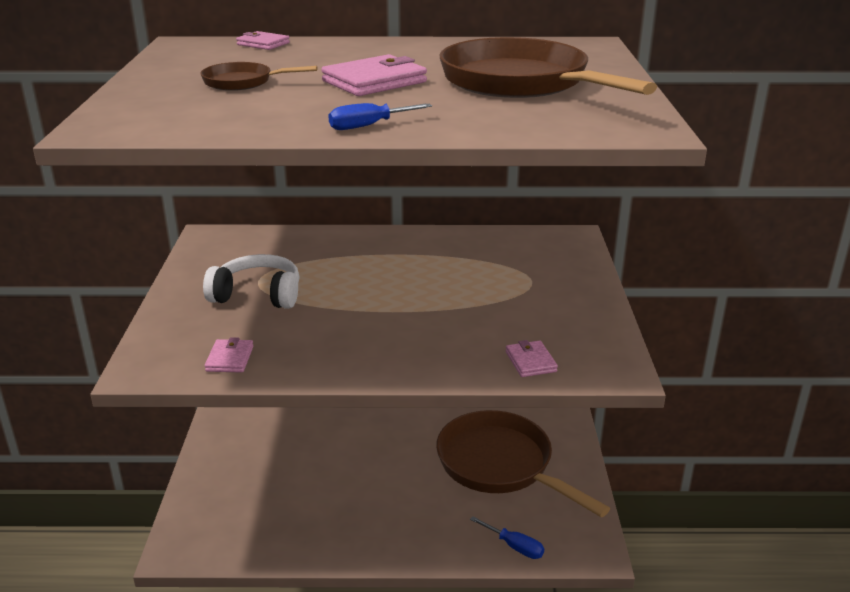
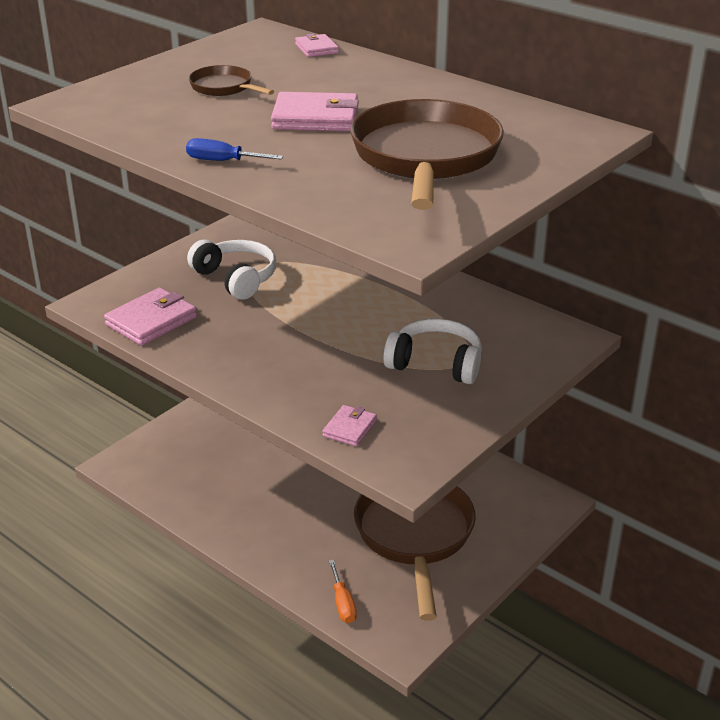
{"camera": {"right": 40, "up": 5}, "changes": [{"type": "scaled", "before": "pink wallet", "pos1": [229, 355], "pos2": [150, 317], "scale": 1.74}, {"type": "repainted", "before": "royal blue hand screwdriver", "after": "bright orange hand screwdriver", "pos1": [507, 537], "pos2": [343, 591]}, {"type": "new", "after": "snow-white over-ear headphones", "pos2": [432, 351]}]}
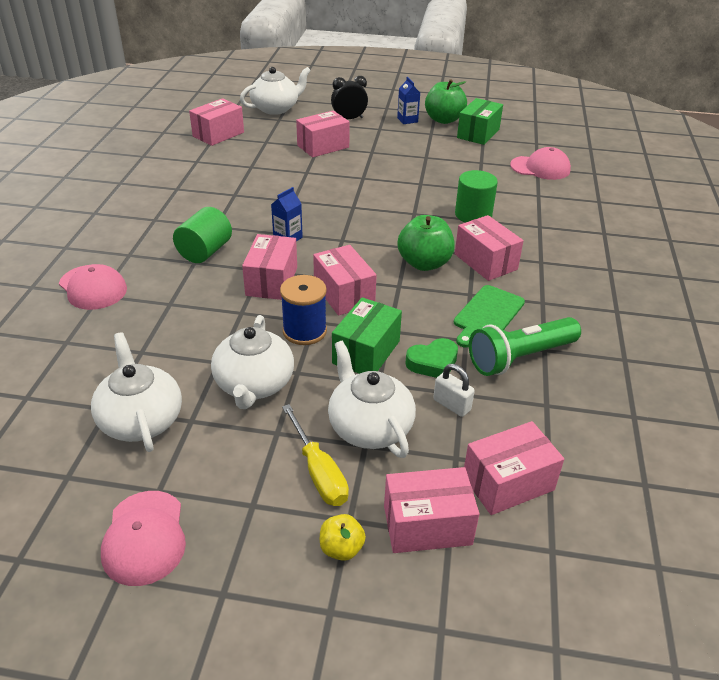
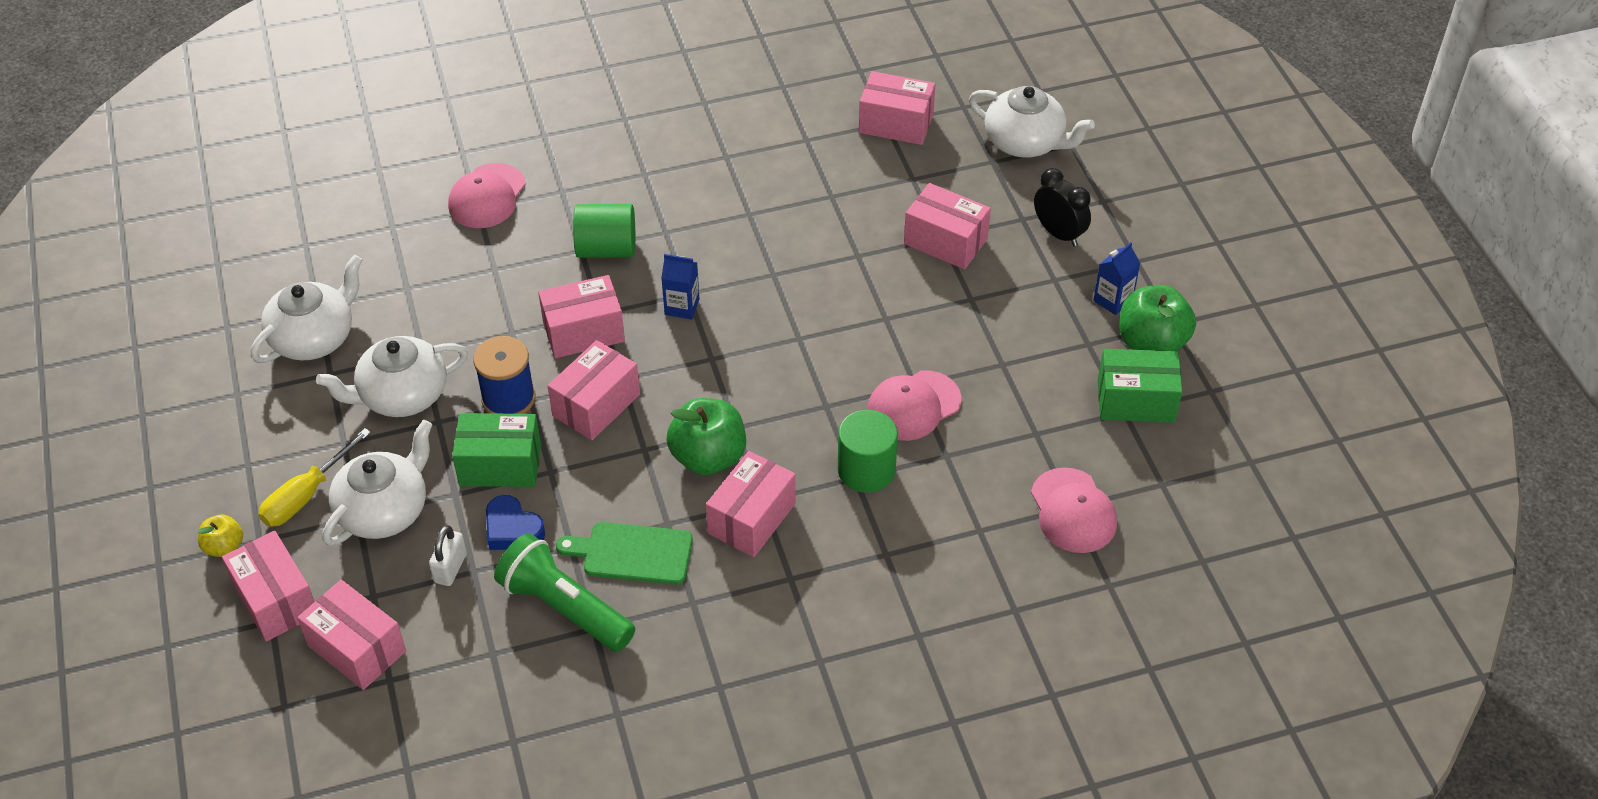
{"camera": {"right": 65, "up": 10}, "changes": [{"type": "repainted", "before": "emerald heart", "after": "royal blue heart", "pos1": [431, 358], "pos2": [515, 522]}, {"type": "shifted", "before": "pink baseball cap", "pos1": [143, 538], "pos2": [914, 405]}]}
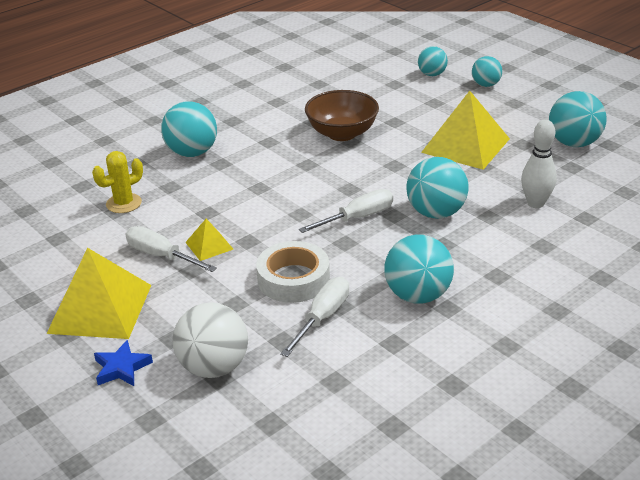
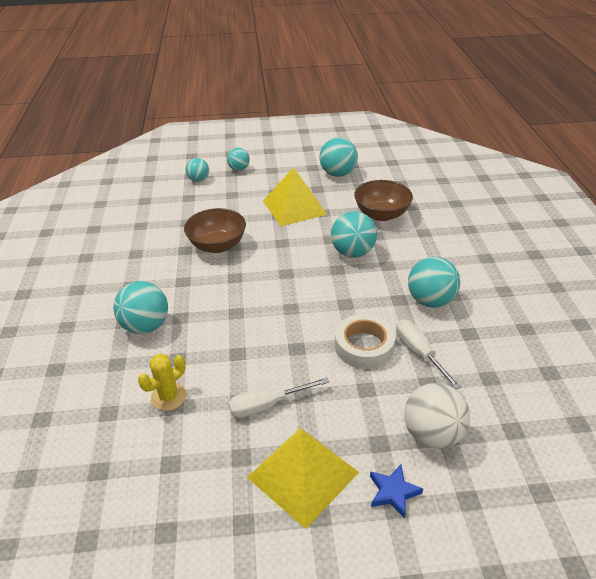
{"camera": {"right": -55, "up": 5}, "changes": [{"type": "rotated", "before": "golden prickly plant", "pos1": [117, 182], "pos2": [162, 382], "turn": 45}, {"type": "swapped", "before": "snow-white bowling pin", "after": "dark brown deep dish", "pos1": [539, 164], "pos2": [383, 200]}, {"type": "gone", "before": "golden solid pyramid", "pos1": [209, 240]}, {"type": "gone", "before": "snow-white hand screwdriver", "pos1": [346, 211]}]}
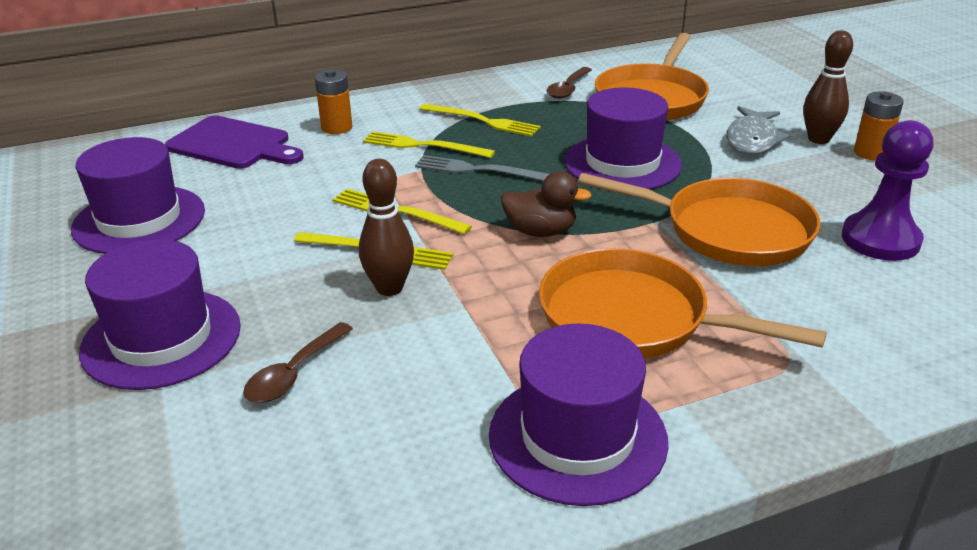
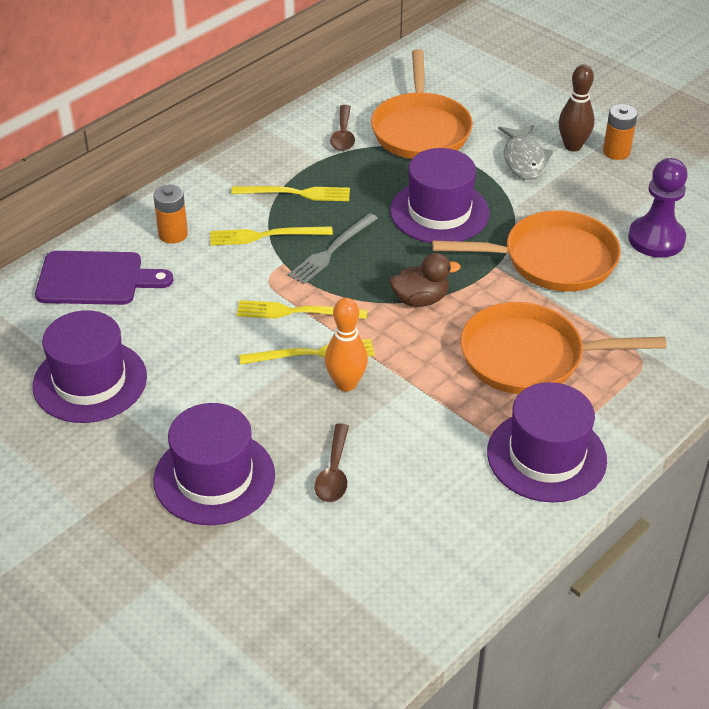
{"camera": {"right": -25, "up": 10}, "changes": [{"type": "rotated", "before": "grey fork", "pos1": [482, 168], "pos2": [333, 248], "turn": -45}, {"type": "repainted", "before": "dark brown bowling pin", "after": "bright orange bowling pin", "pos1": [386, 227], "pos2": [346, 344]}]}
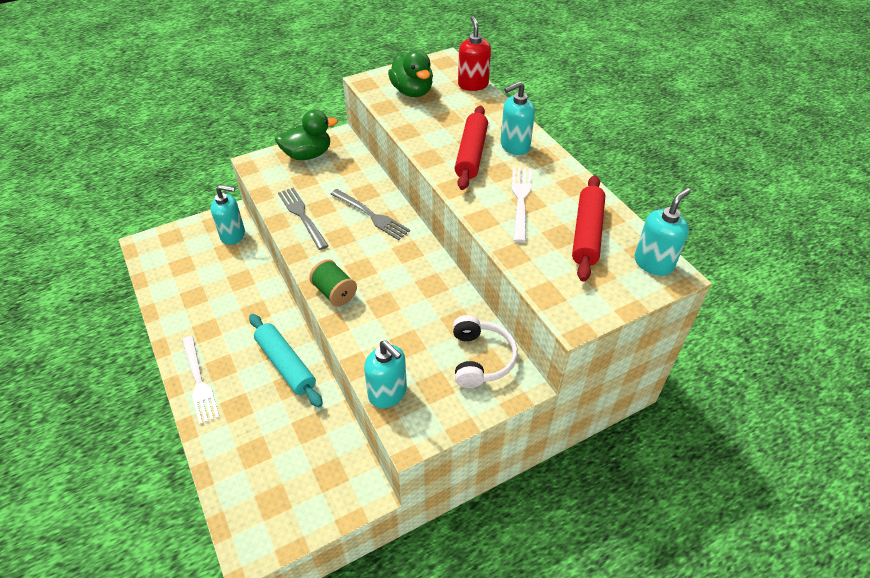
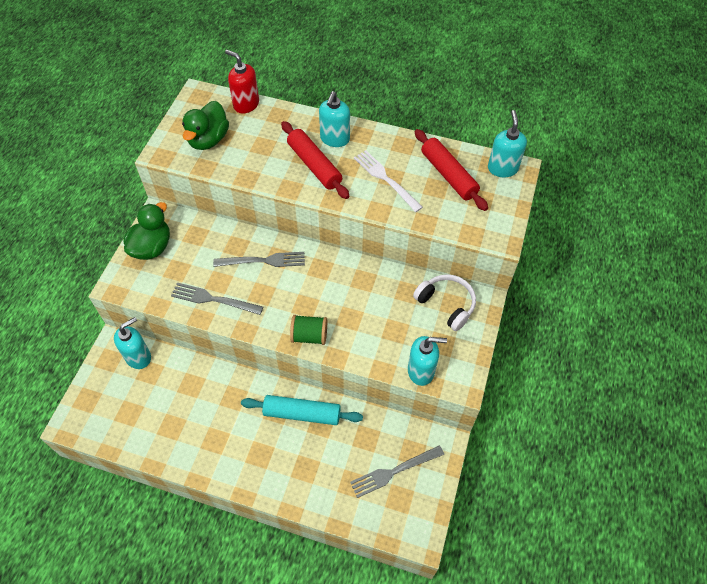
{"camera": {"right": -45, "up": 10}, "changes": [{"type": "rotated", "before": "emerald toy duck", "pos1": [410, 73], "pos2": [205, 125], "turn": 90}, {"type": "new", "after": "grey fork", "pos2": [397, 471]}, {"type": "gone", "before": "snow-white fork", "pos1": [200, 380]}]}
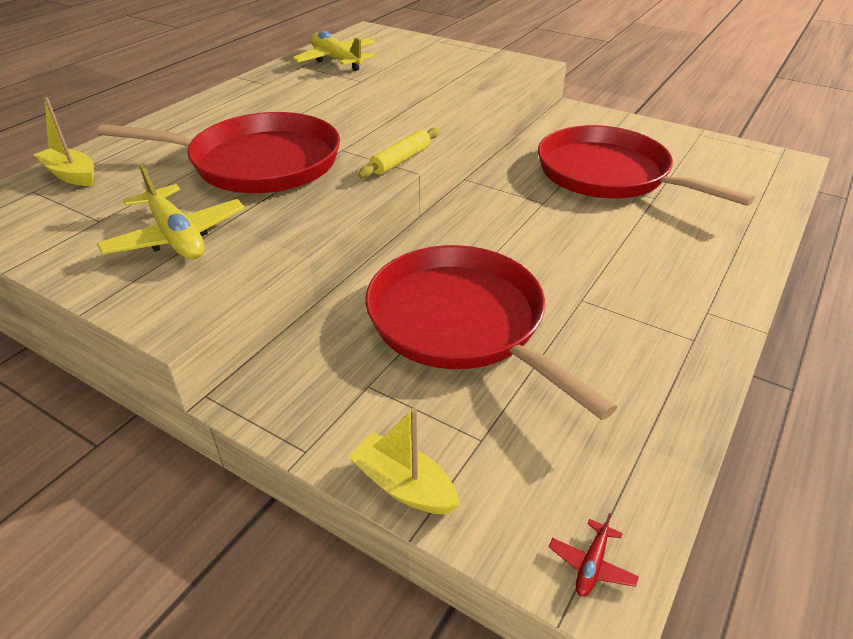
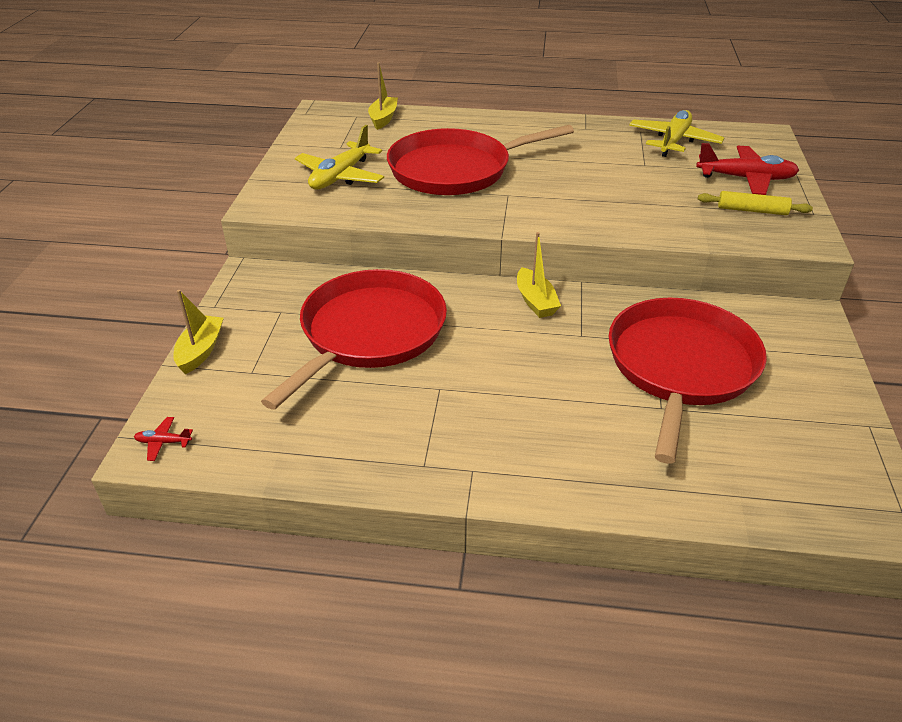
{"camera": {"right": 65, "up": 0}, "changes": [{"type": "rotated", "before": "scarlet pan", "pos1": [218, 152], "pos2": [480, 160], "turn": 90}, {"type": "new", "after": "golden boat", "pos2": [539, 275]}, {"type": "new", "after": "scarlet toy plane", "pos2": [747, 169]}, {"type": "shifted", "before": "golden dough roller", "pos1": [398, 153], "pos2": [755, 203]}]}
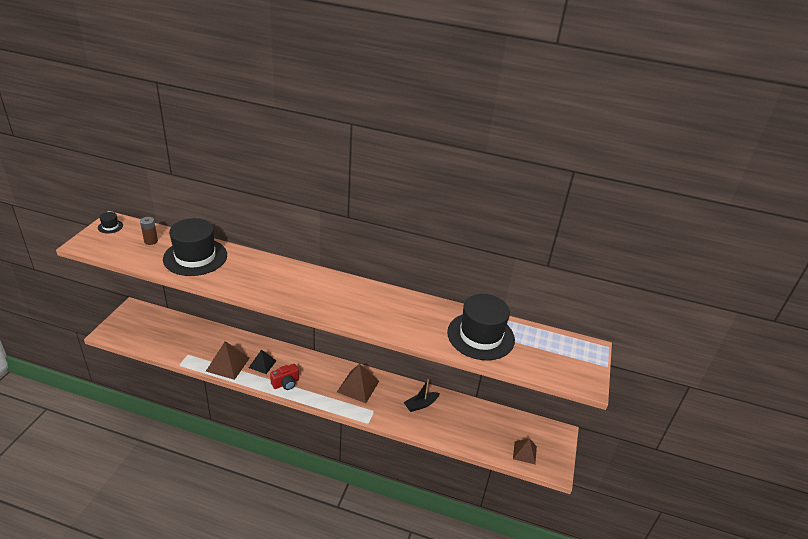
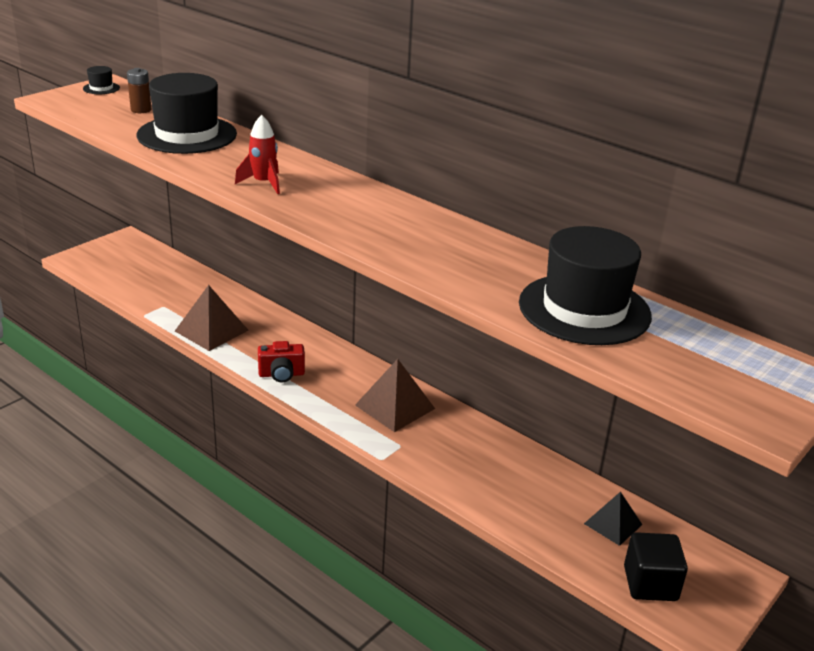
{"camera": {"right": 25, "up": -5}, "changes": [{"type": "new", "after": "scarlet rocket", "pos2": [257, 154]}, {"type": "shifted", "before": "jet-black solid pyramid", "pos1": [262, 361], "pos2": [613, 519]}, {"type": "swapped", "before": "dark brown solid pyramid", "after": "jet-black block", "pos1": [525, 451], "pos2": [656, 566]}, {"type": "gone", "before": "jet-black boat", "pos1": [422, 395]}]}
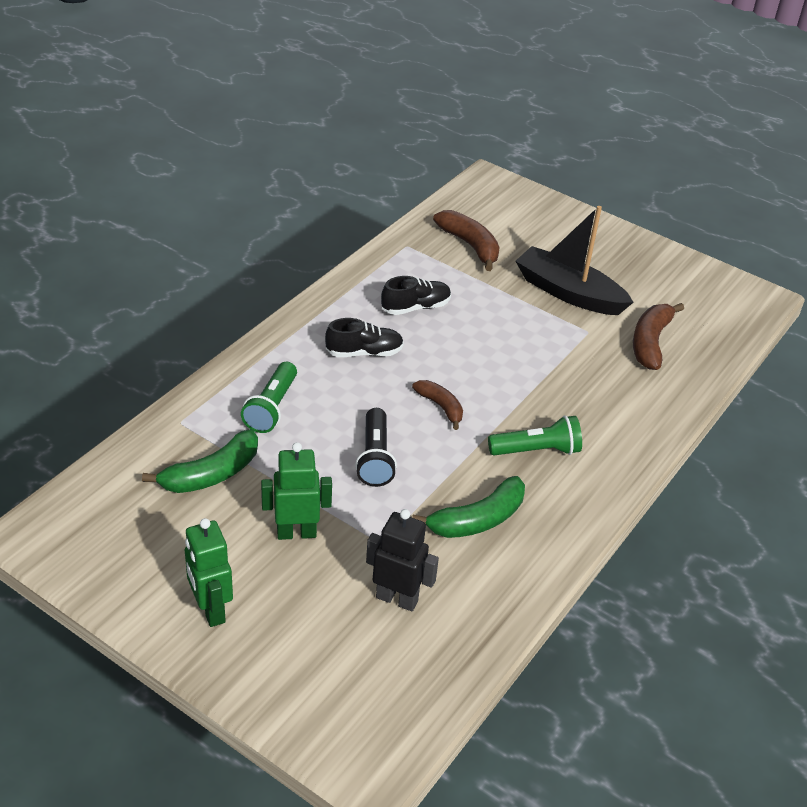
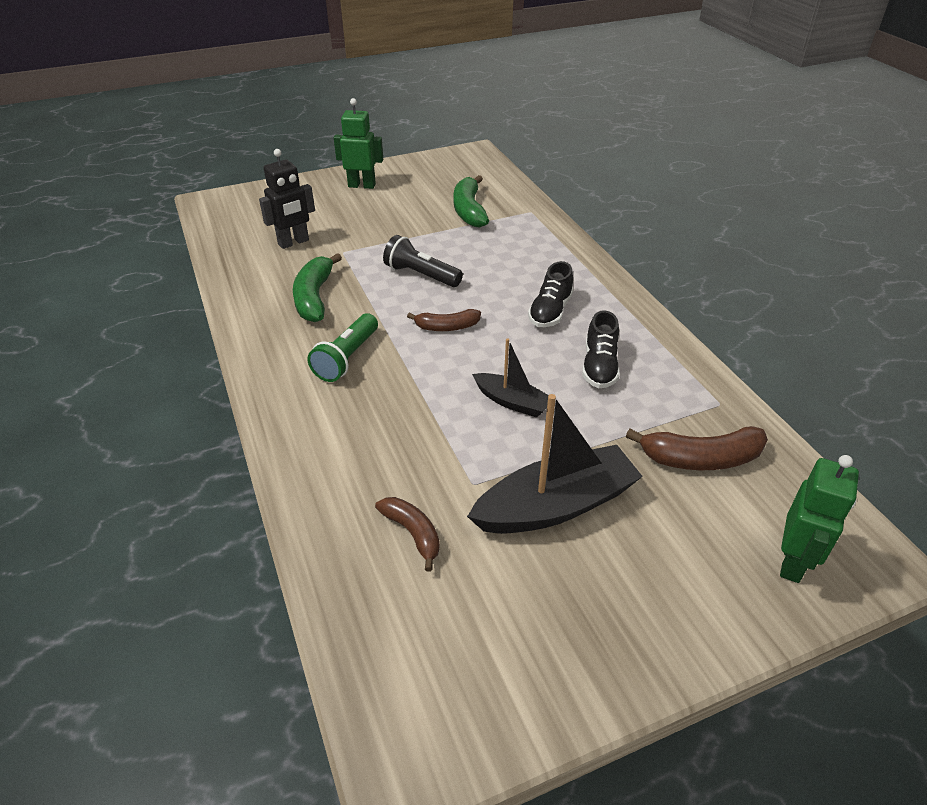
{"camera": {"right": 125, "up": 0}, "changes": [{"type": "scaled", "before": "dark brown banana", "pos1": [658, 336], "pos2": [407, 534], "scale": 0.64}, {"type": "new", "after": "jet-black boat", "pos2": [510, 377]}, {"type": "shifted", "before": "emerald toy robot", "pos1": [296, 491], "pos2": [819, 519]}, {"type": "gone", "before": "emerald pocket torch", "pos1": [269, 397]}]}
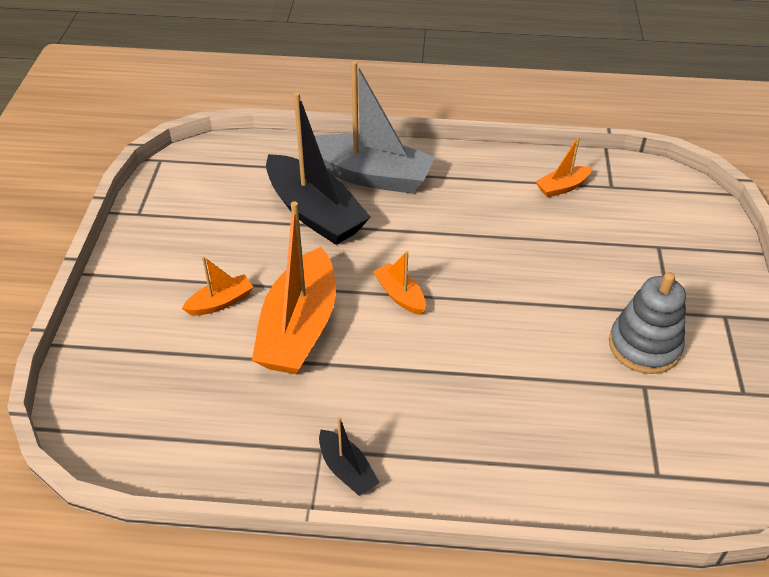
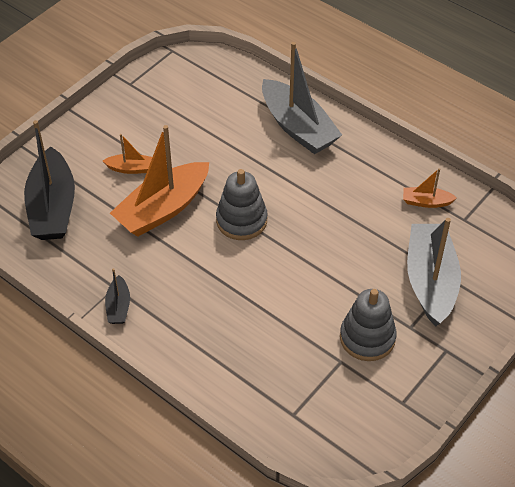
{"camera": {"right": 35, "up": 5}, "changes": [{"type": "shifted", "before": "jet-black boat", "pos1": [318, 168], "pos2": [49, 180]}, {"type": "swapped", "before": "bright orange boat", "after": "grey stacking toy", "pos1": [399, 283], "pos2": [242, 204]}, {"type": "new", "after": "grey boat", "pos2": [434, 272]}]}
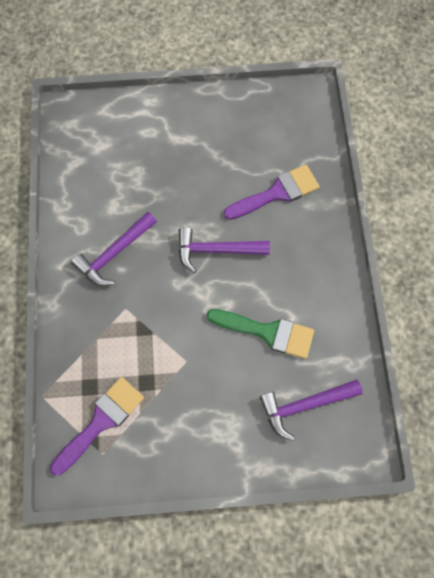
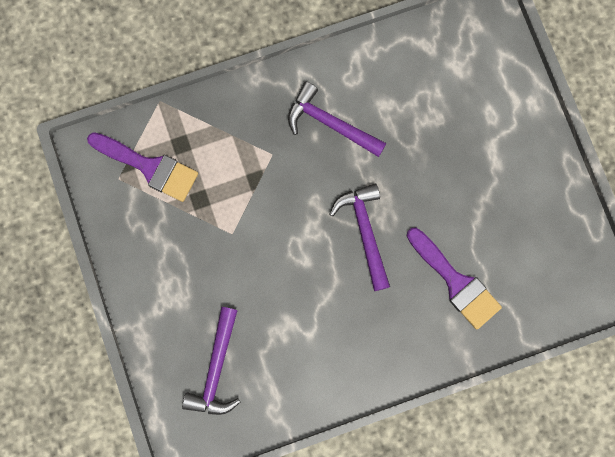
{"camera": {"right": 75, "up": 10}, "changes": [{"type": "rotated", "before": "royal purple carpenter's hammer", "pos1": [311, 410], "pos2": [211, 361], "turn": -135}, {"type": "gone", "before": "emerald paint brush", "pos1": [260, 334]}]}
